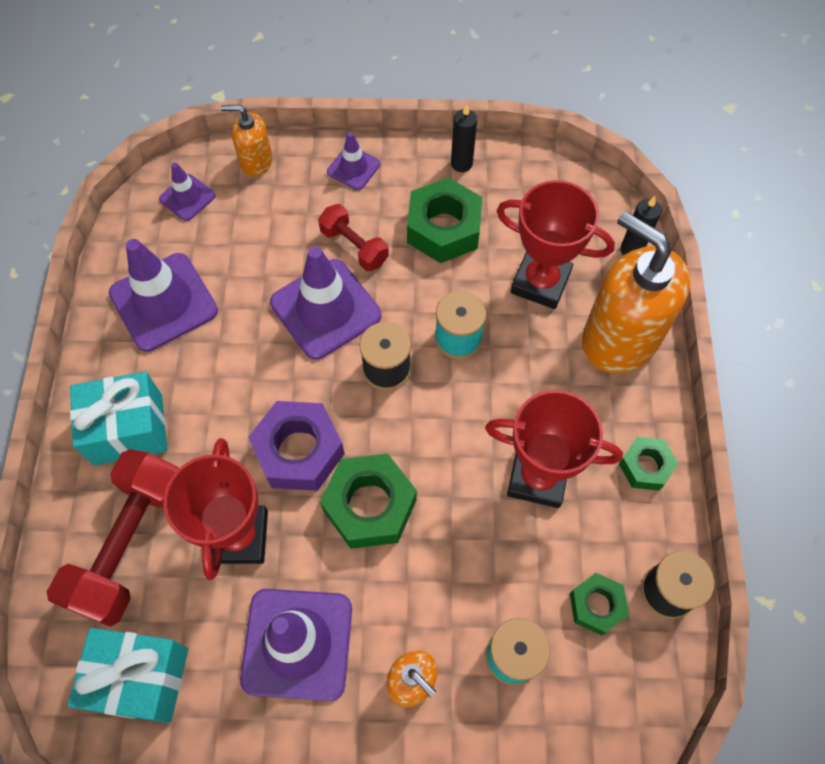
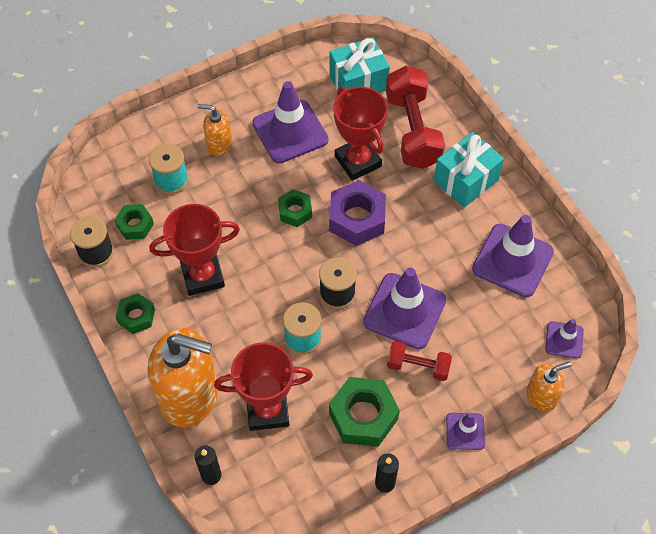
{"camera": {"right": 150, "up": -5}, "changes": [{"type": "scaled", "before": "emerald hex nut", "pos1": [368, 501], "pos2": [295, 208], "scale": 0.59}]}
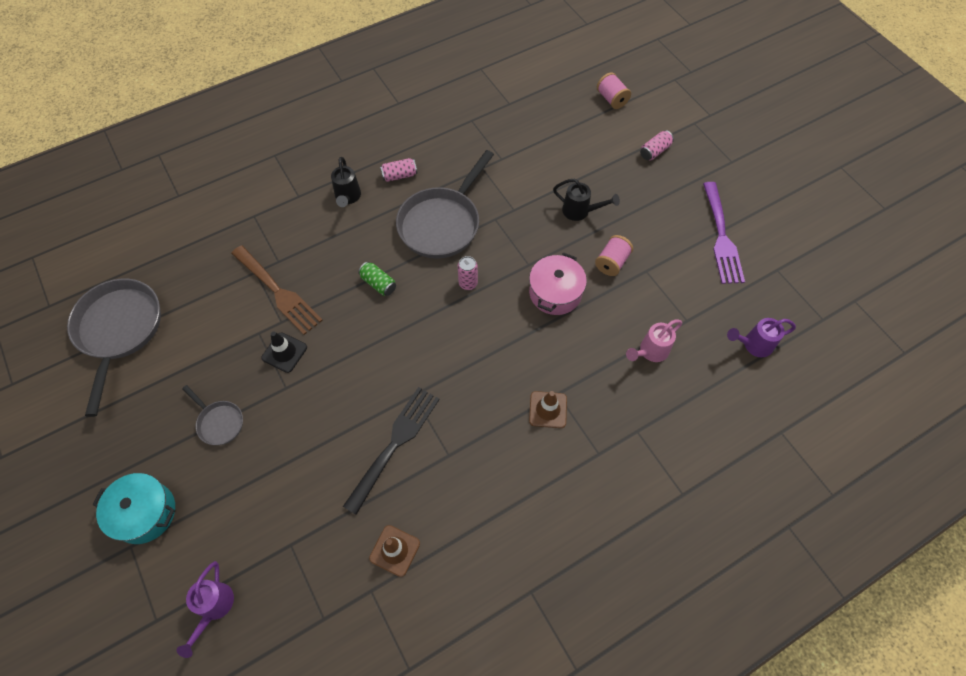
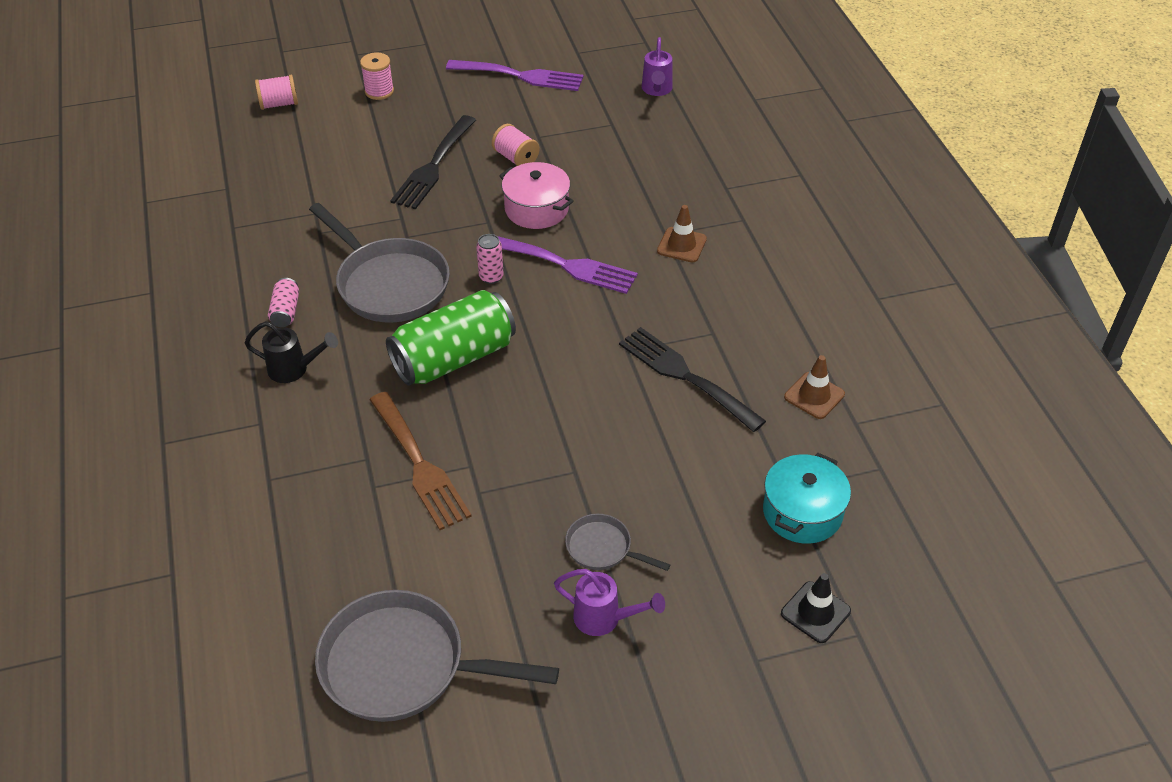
{"camera": {"right": -75, "up": -15}, "changes": [{"type": "swapped", "before": "pink tin", "after": "pink spool", "pos1": [657, 145], "pos2": [377, 76]}, {"type": "rotated", "before": "dark brown fork", "pos1": [277, 290], "pos2": [420, 461], "turn": 90}, {"type": "scaled", "before": "emerald tin", "pos1": [377, 279], "pos2": [451, 338], "scale": 2.31}, {"type": "swapped", "before": "jet-black sprinkling can", "after": "jet-black fork", "pos1": [586, 199], "pos2": [433, 162]}, {"type": "new", "after": "royal purple fork", "pos2": [567, 265]}, {"type": "shifted", "before": "royal purple sprinkling can", "pos1": [205, 609], "pos2": [609, 602]}, {"type": "rotated", "before": "grey pan", "pos1": [212, 415], "pos2": [617, 542], "turn": -120}, {"type": "shifted", "before": "aqua pot", "pos1": [133, 508], "pos2": [807, 498]}, {"type": "shifted", "before": "jet-black safety cone", "pos1": [284, 352], "pos2": [816, 608]}, {"type": "gone", "before": "pink sprinkling can", "pos1": [654, 340]}]}
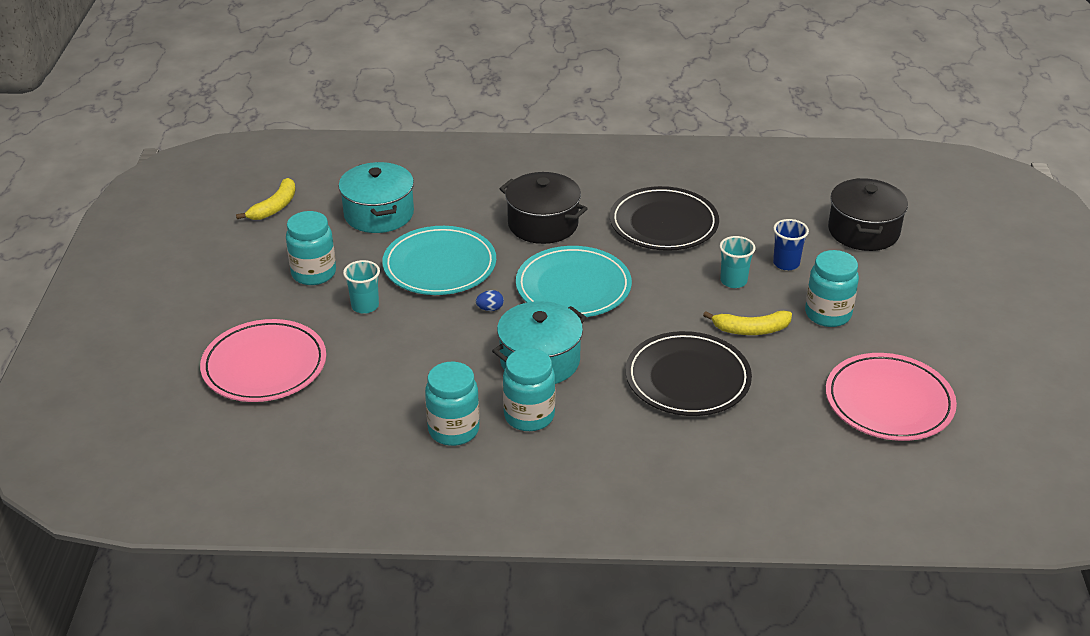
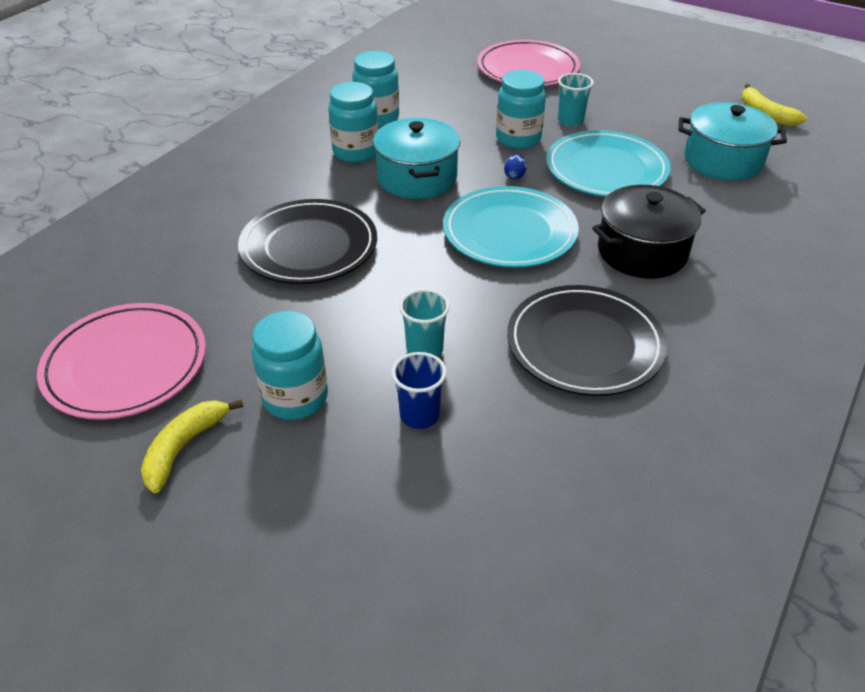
{"camera": {"right": 120, "up": 5}, "changes": [{"type": "shifted", "before": "golden banana", "pos1": [747, 323], "pos2": [192, 446]}, {"type": "shifted", "before": "aqua jam jar", "pos1": [311, 248], "pos2": [521, 109]}, {"type": "gone", "before": "jet-black pot", "pos1": [868, 214]}]}
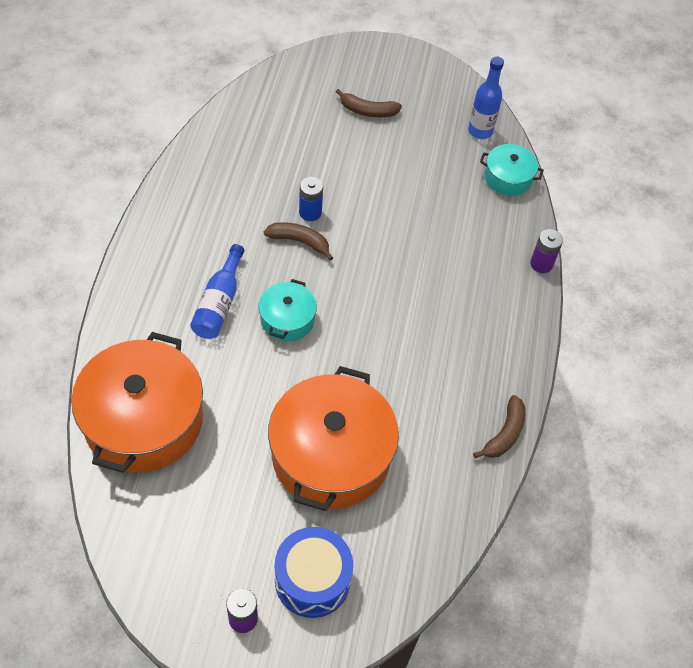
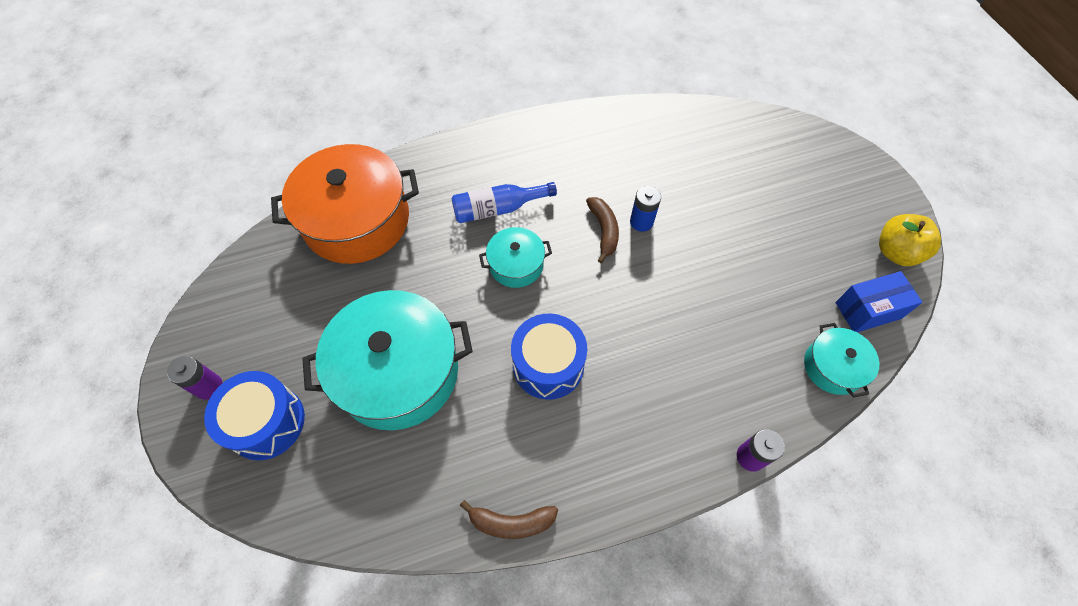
{"camera": {"right": 65, "up": 5}, "changes": [{"type": "repainted", "before": "bright orange pot", "after": "aqua pot", "pos1": [333, 438], "pos2": [387, 360]}, {"type": "new", "after": "royal blue drum", "pos2": [549, 357]}, {"type": "swapped", "before": "royal blue drink bottle", "after": "royal blue package", "pos1": [486, 98], "pos2": [878, 301]}, {"type": "new", "after": "golden apple", "pos2": [910, 240]}, {"type": "gone", "before": "dark brown banana", "pos1": [369, 103]}]}
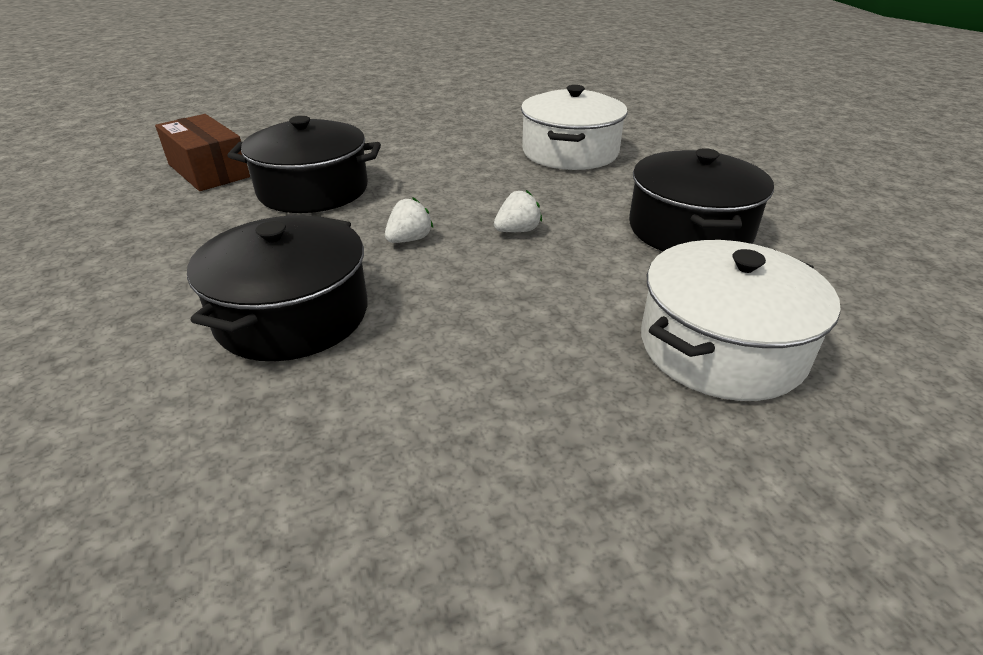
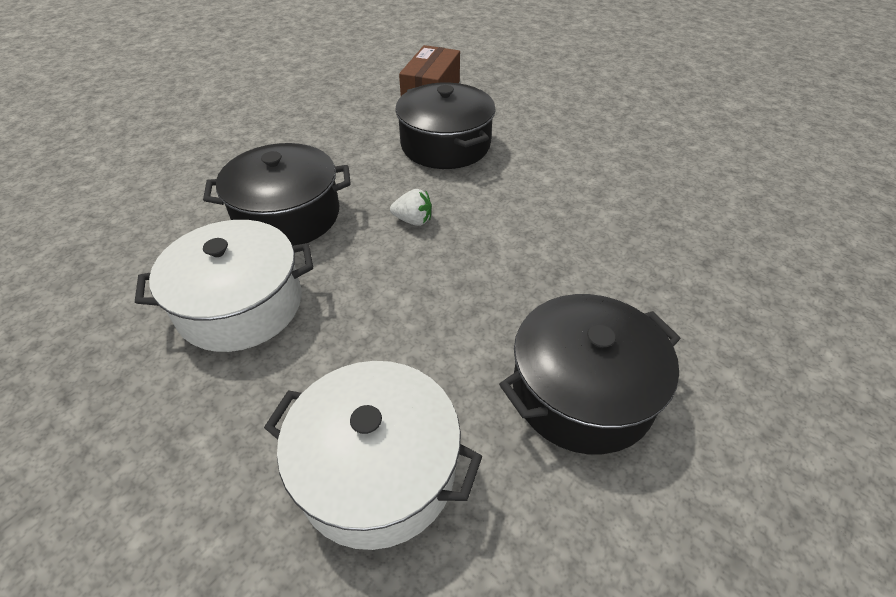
{"camera": {"right": 60, "up": 10}, "changes": [{"type": "shifted", "before": "snow-white pot", "pos1": [574, 127], "pos2": [224, 286]}, {"type": "gone", "before": "snow-white berry", "pos1": [518, 211]}]}
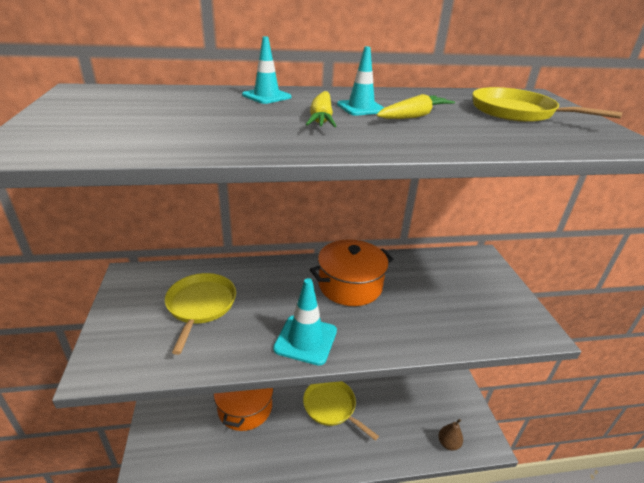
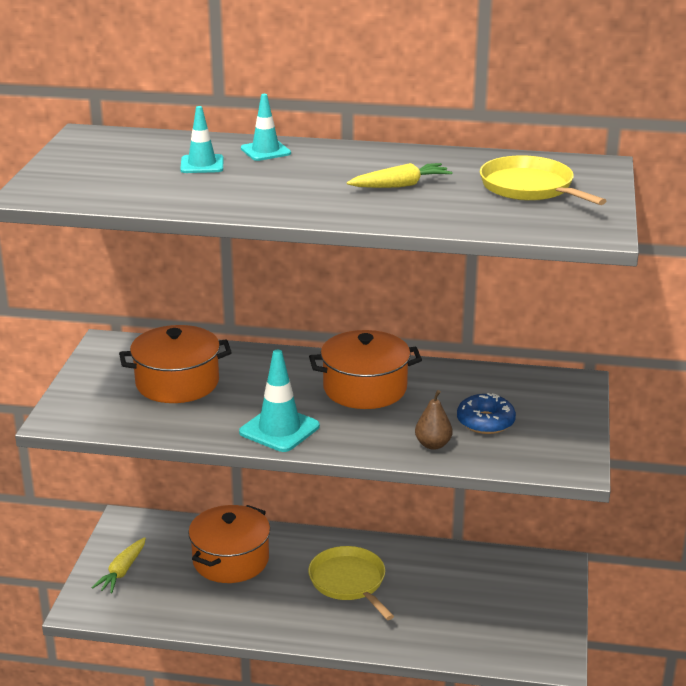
{"camera": {"right": 20, "up": -5}, "changes": [{"type": "shifted", "before": "golden toy carrot", "pos1": [321, 109], "pos2": [118, 565]}, {"type": "swapped", "before": "golden pan", "after": "bright orange pot", "pos1": [200, 314], "pos2": [175, 364]}, {"type": "shifted", "before": "aqua safety cone", "pos1": [360, 81], "pos2": [201, 139]}, {"type": "shifted", "before": "dark brown pear fruit", "pos1": [450, 435], "pos2": [434, 420]}, {"type": "new", "after": "royal blue donut", "pos2": [486, 413]}]}
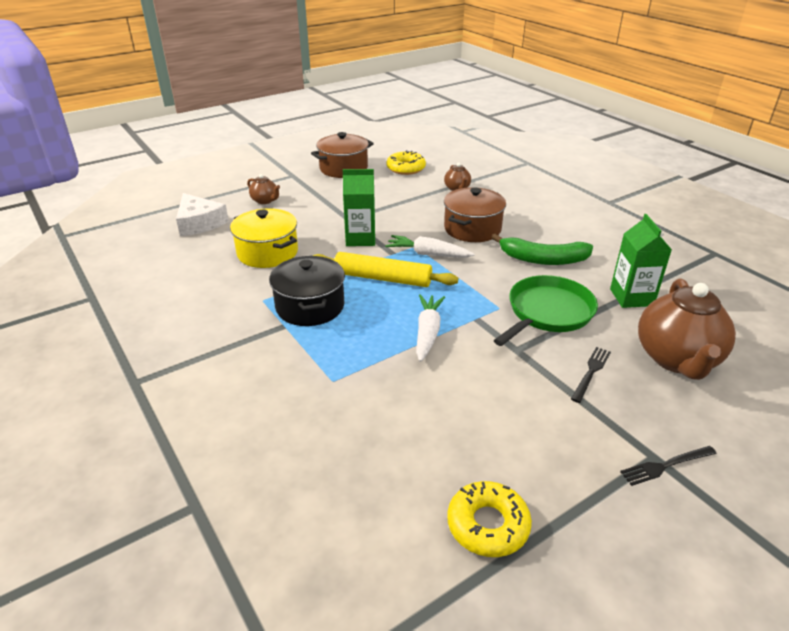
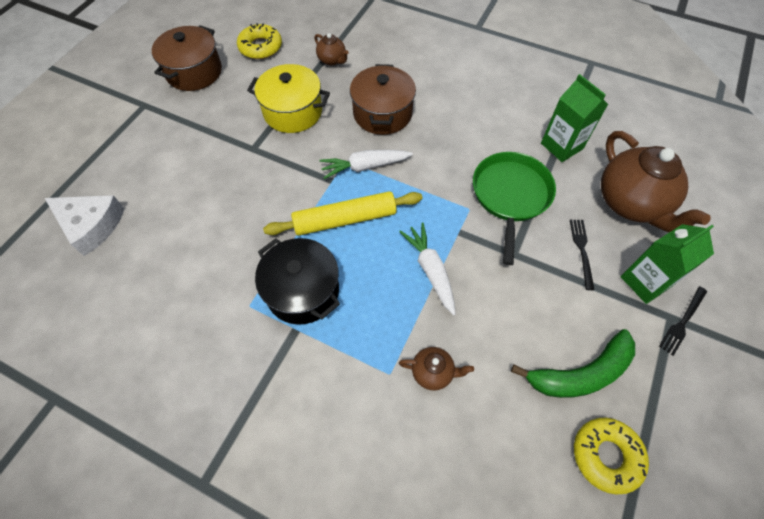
{"camera": {"right": -30, "up": 25}, "changes": [{"type": "shifted", "before": "golden pot", "pos1": [264, 238], "pos2": [288, 98]}, {"type": "shifted", "before": "dark brown tea pot", "pos1": [263, 189], "pos2": [436, 368]}, {"type": "shifted", "before": "emerald banana", "pos1": [542, 249], "pos2": [573, 363]}, {"type": "shifted", "before": "emerald carton", "pos1": [359, 207], "pos2": [667, 264]}]}
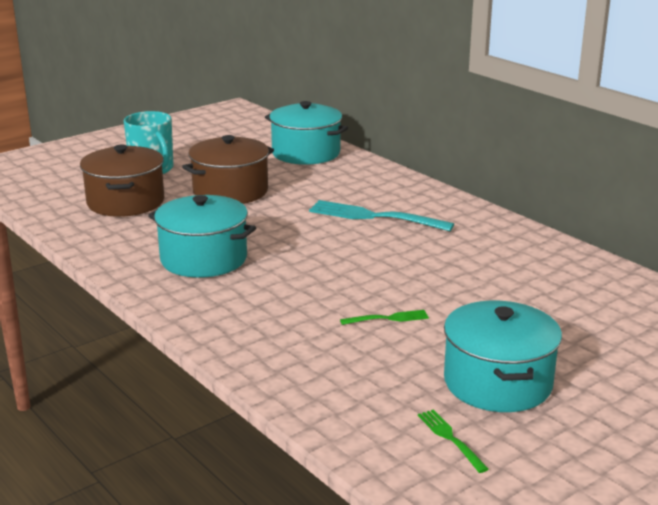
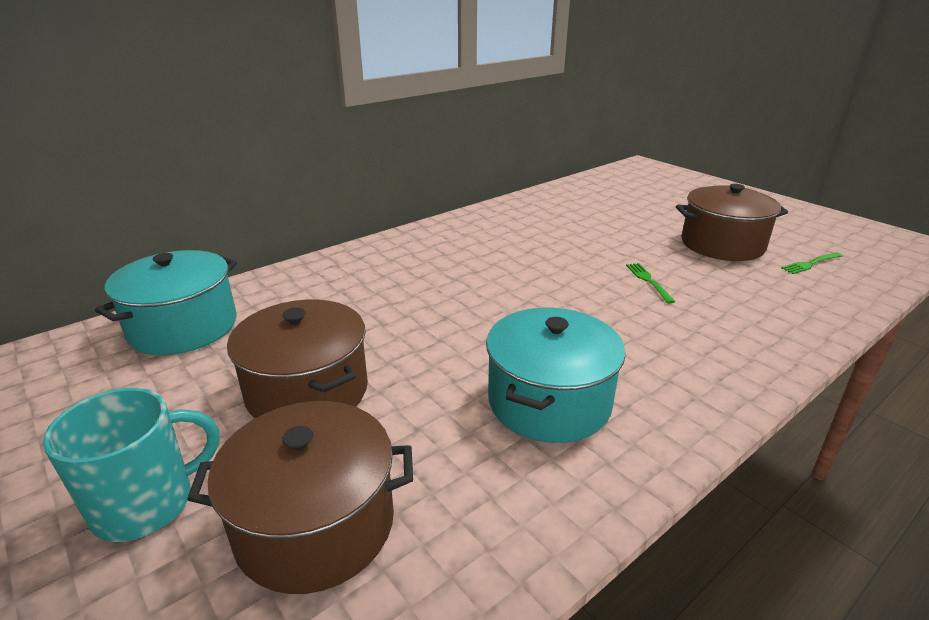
{"camera": {"right": -90, "up": 5}, "changes": [{"type": "repainted", "before": "aqua pot", "after": "dark brown pot", "pos1": [503, 356], "pos2": [732, 222]}, {"type": "gone", "before": "aqua fork", "pos1": [381, 215]}]}
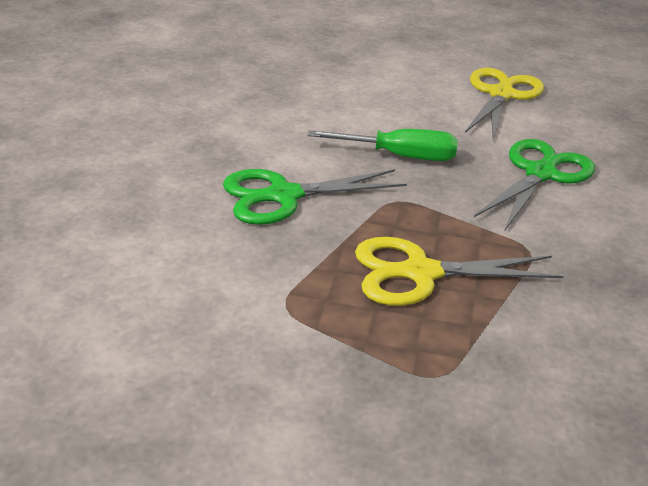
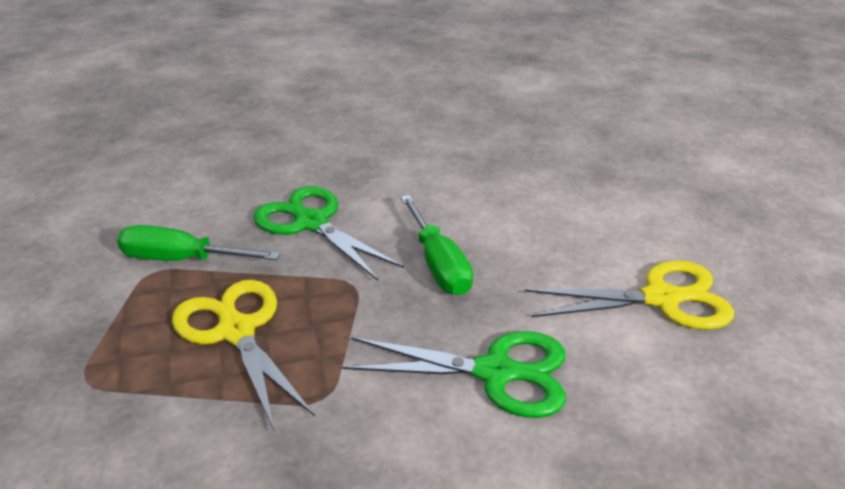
{"camera": {"right": 65, "up": 0}, "changes": [{"type": "new", "after": "emerald hand screwdriver", "pos2": [198, 243]}]}
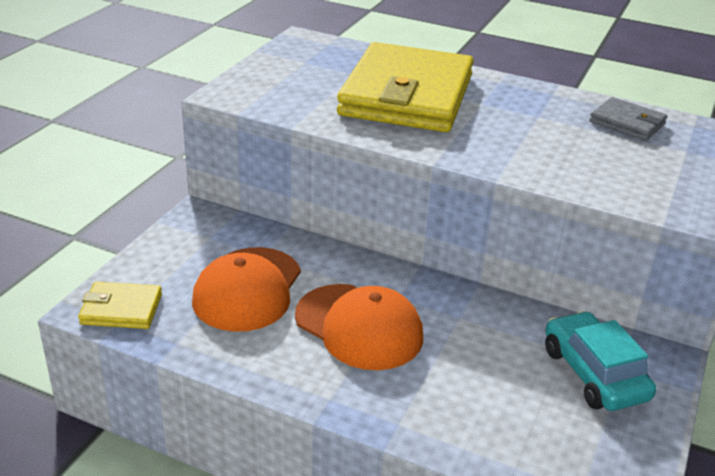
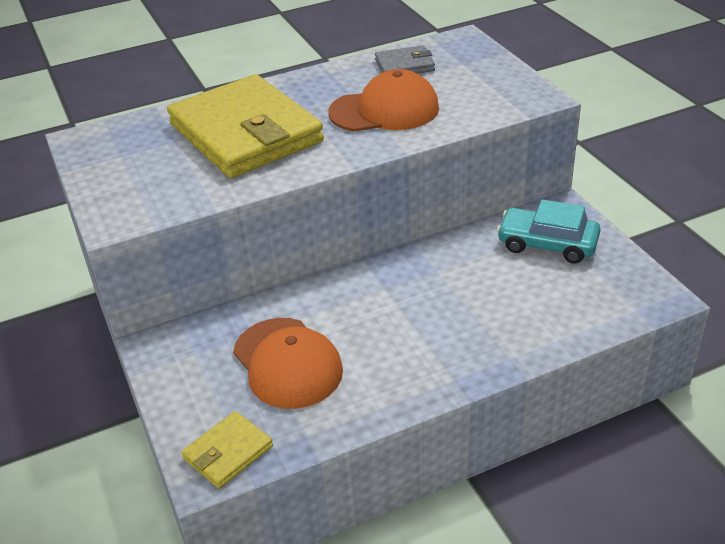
{"camera": {"right": -45, "up": 5}, "changes": [{"type": "shifted", "before": "bright orange baseball cap", "pos1": [359, 327], "pos2": [383, 100]}]}
